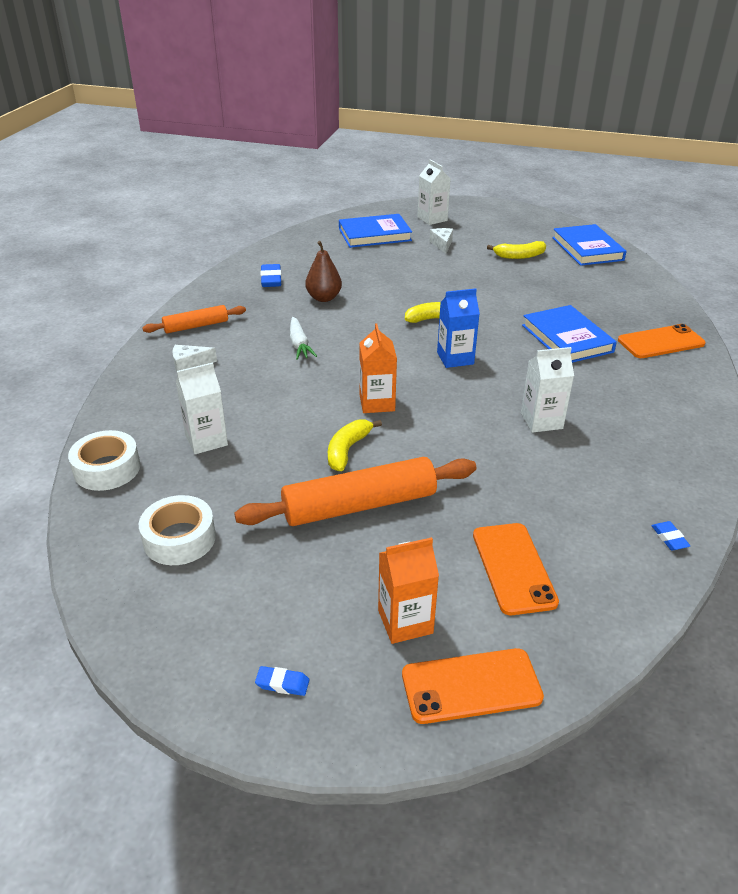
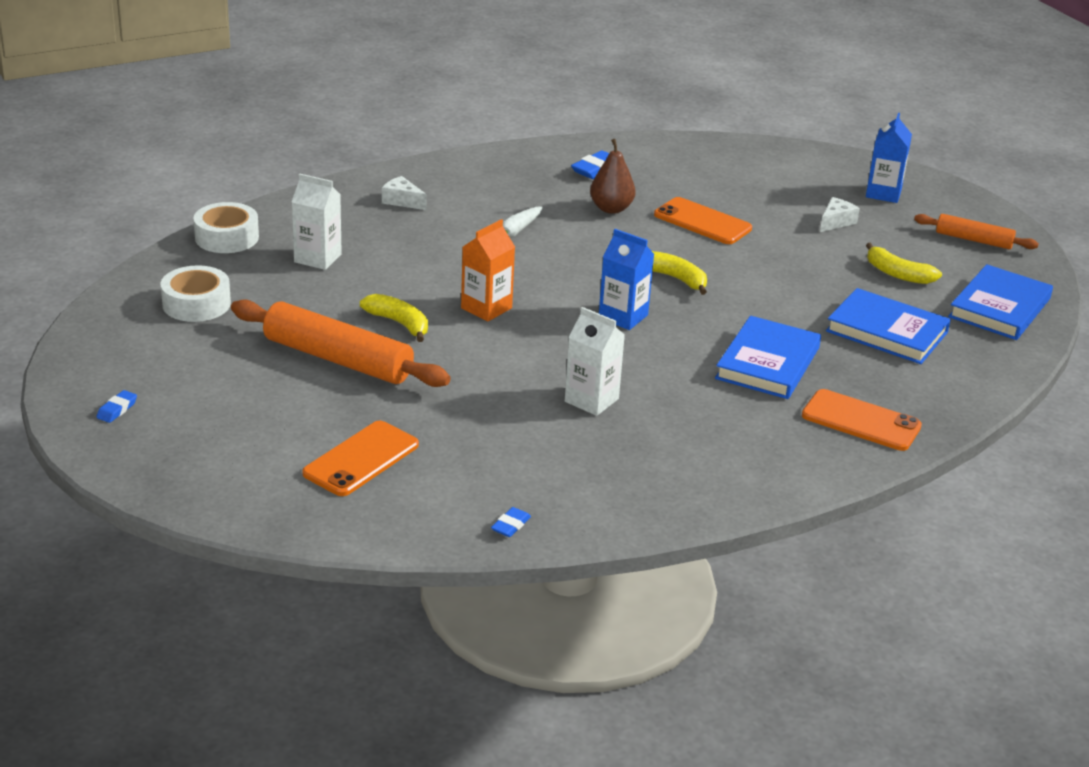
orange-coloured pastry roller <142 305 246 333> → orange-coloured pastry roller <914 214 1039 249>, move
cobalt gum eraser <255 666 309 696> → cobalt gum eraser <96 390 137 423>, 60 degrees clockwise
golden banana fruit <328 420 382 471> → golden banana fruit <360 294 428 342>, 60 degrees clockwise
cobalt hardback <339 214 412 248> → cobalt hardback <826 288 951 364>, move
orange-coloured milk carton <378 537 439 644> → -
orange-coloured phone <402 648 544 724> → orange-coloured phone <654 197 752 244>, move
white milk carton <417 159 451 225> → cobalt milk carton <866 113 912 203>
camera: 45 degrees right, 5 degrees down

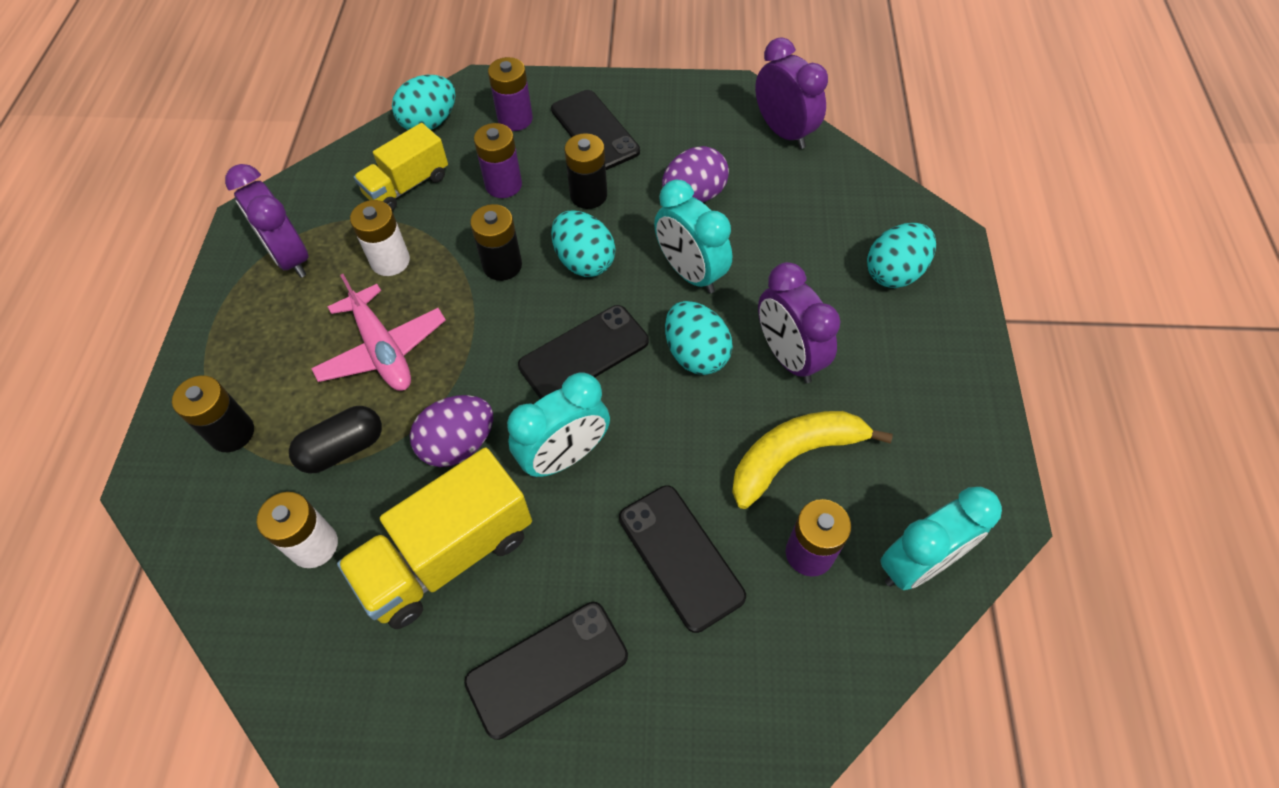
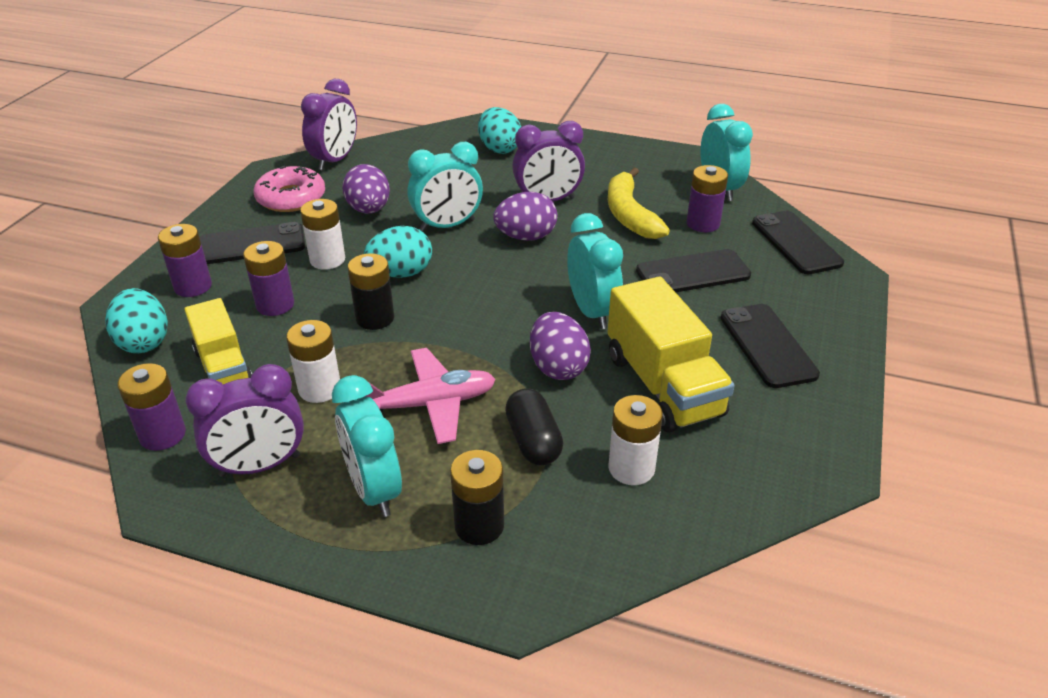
ebony phone <518 305 649 399> → ebony phone <752 211 844 274>, move
ebony AA battery <565 133 607 209> → white AA battery <300 199 345 270>
teal egg shape <665 301 733 375> → royal purple egg shape <493 192 558 241>
royal purple bedside clock <755 37 828 149> → royal purple bedside clock <301 79 357 171>, 135 degrees clockwise
- → royal purple AA battery <117 363 186 451>
- → pink doughnut <254 166 325 212>
- → teal bedside clock <332 375 402 517>
camera: 75 degrees left, 20 degrees down

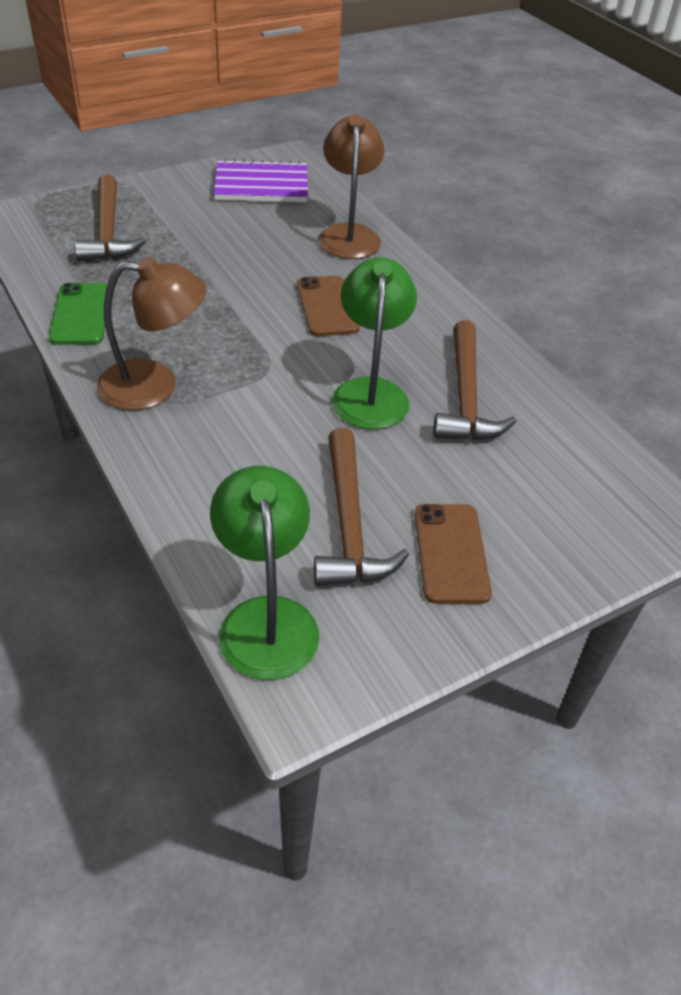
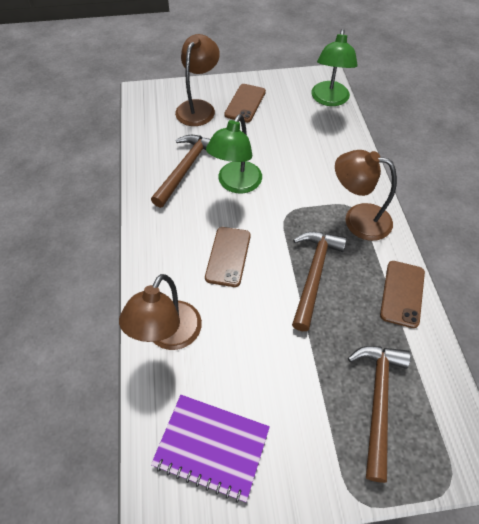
emerald phone <49 283 108 345> → russet phone <380 261 425 328>
russet hammer <314 428 409 586> → russet hammer <292 232 347 331>, move
- → russet reading lamp <175 34 220 126>
camera: 155 degrees left, 10 degrees up

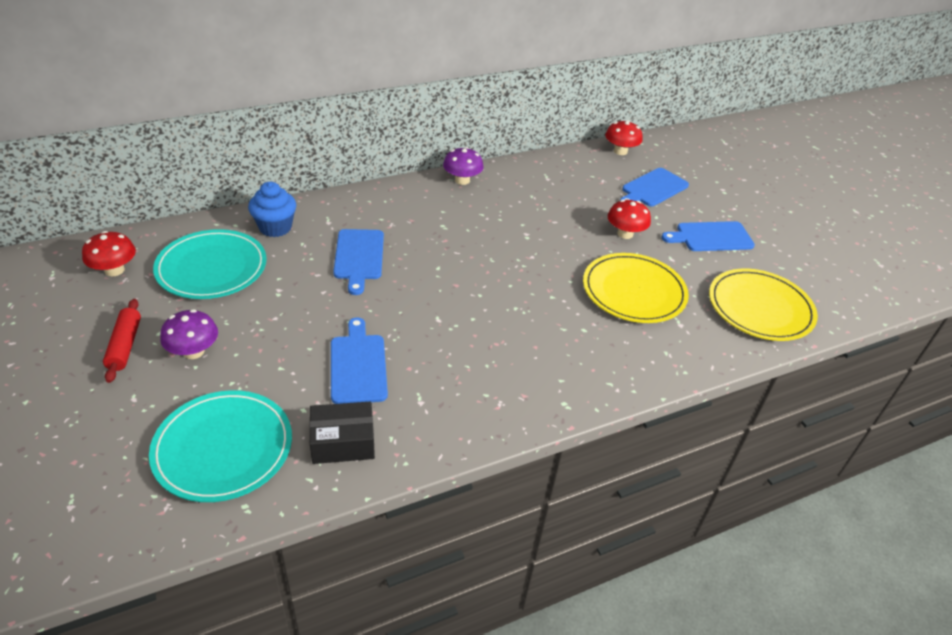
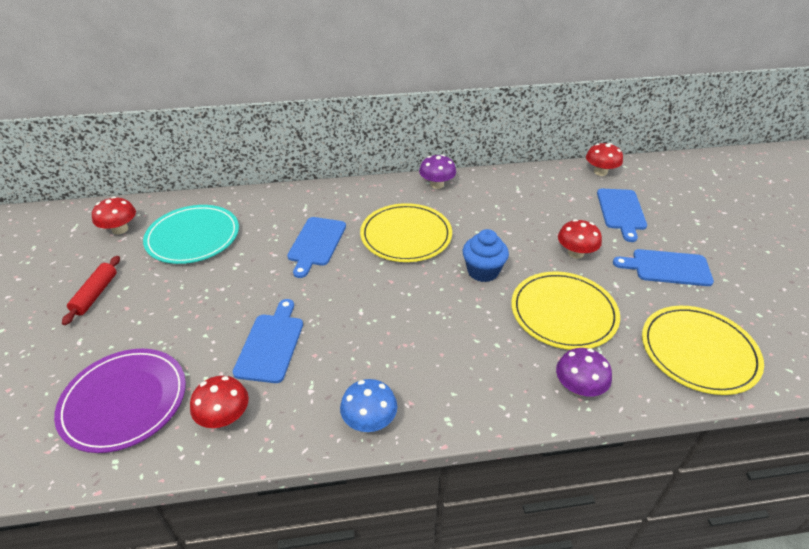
teal flat dish <149 390 292 502> → royal purple flat dish <54 349 186 453>
royal purple fungus <160 309 218 359> → royal purple fungus <556 348 612 397>, move
cobalt muffin <248 182 296 237> → cobalt muffin <463 229 509 282>, move
ebony parcel <309 402 375 464> → scarlet fungus <190 376 249 428>
cobalt cutting board <620 168 689 206> → cobalt cutting board <597 189 647 242>, 60 degrees counterclockwise
- → cobalt fungus <340 379 398 432>
- → golden flat dish <360 203 452 262>
camera: 20 degrees right, 0 degrees up

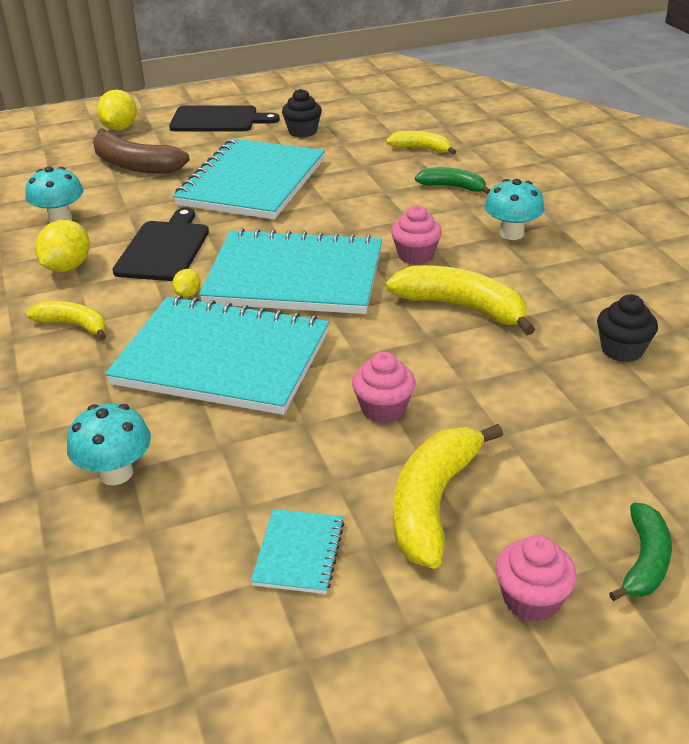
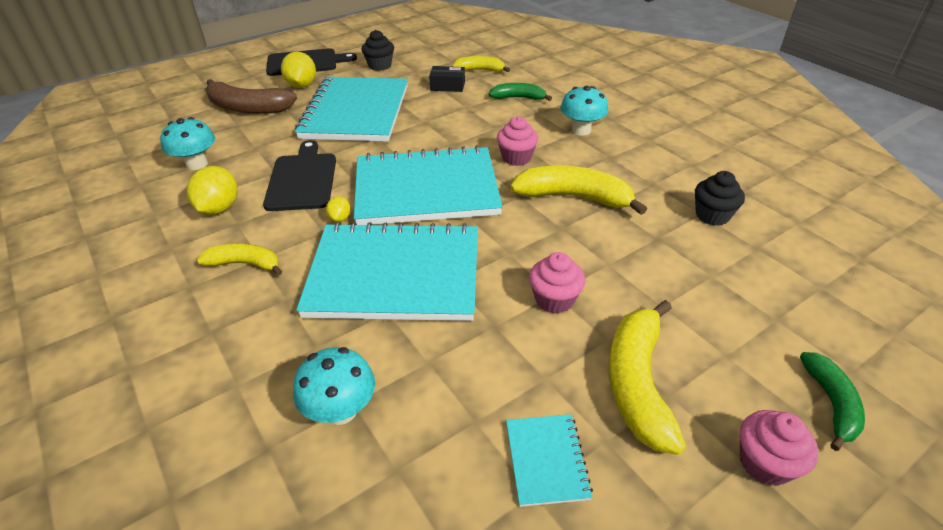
golden toy lemon <97 90 137 130> → golden toy lemon <281 52 316 88>, move
- → ebony parcel <429 66 465 92>
camera: 15 degrees left, 5 degrees up

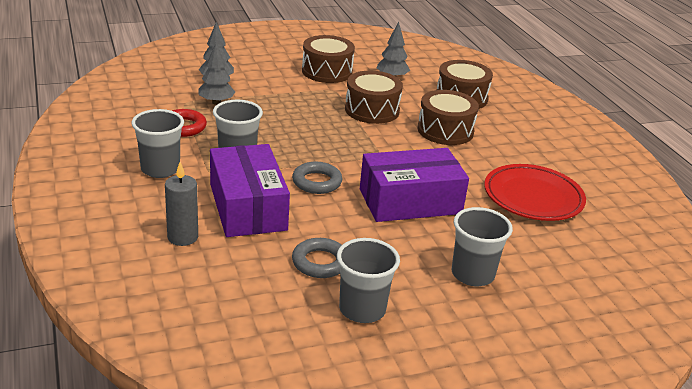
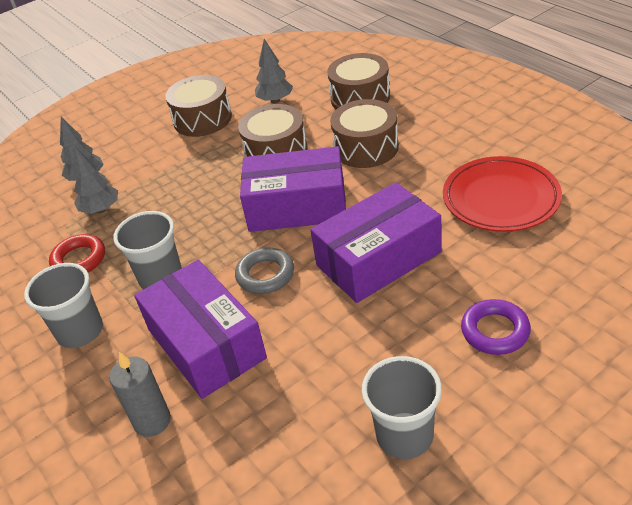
grey torus <292 238 341 278> → -
grey beaker <452 207 513 286> → royal purple torus <461 299 531 355>
- → royal purple parcel <240 146 346 232>
camera: 10 degrees left, 10 degrees up

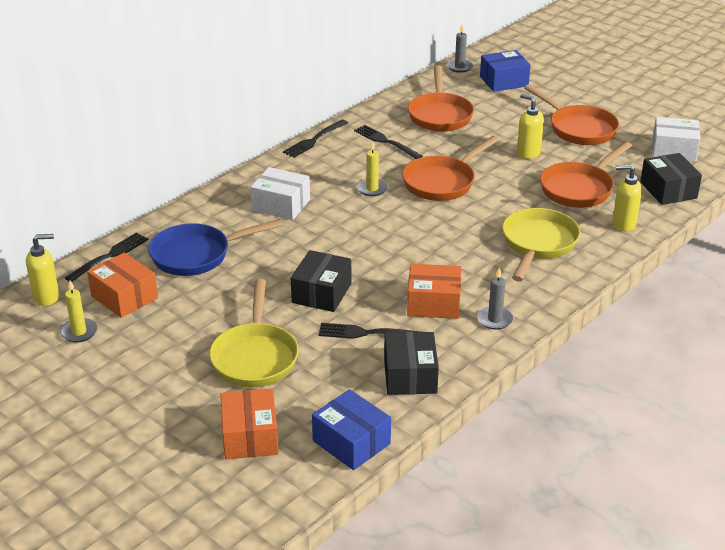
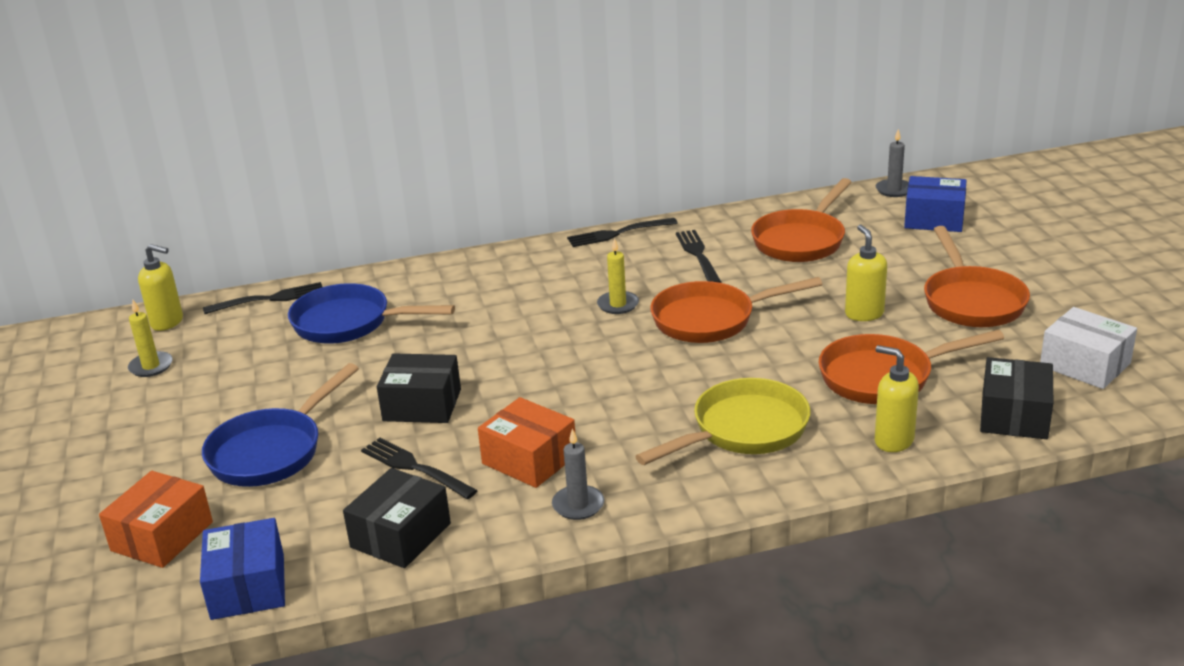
orange-coloured parcel <87 253 158 318> → -
golden pan <209 279 299 388> → cobalt pan <202 363 359 487>
white parcel <251 167 310 220> → -
ebony parcel <291 250 351 312> → ebony parcel <377 353 461 423>, 45 degrees clockwise
camera: 35 degrees right, 5 degrees down

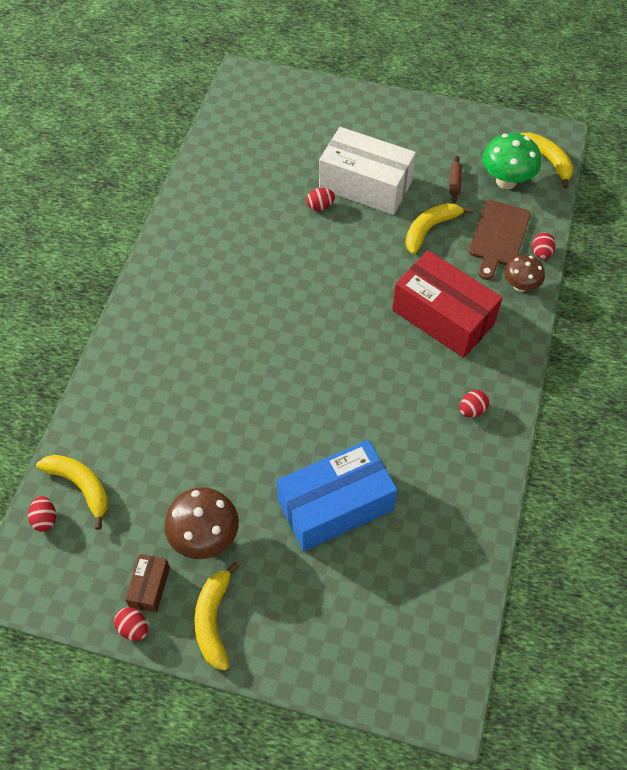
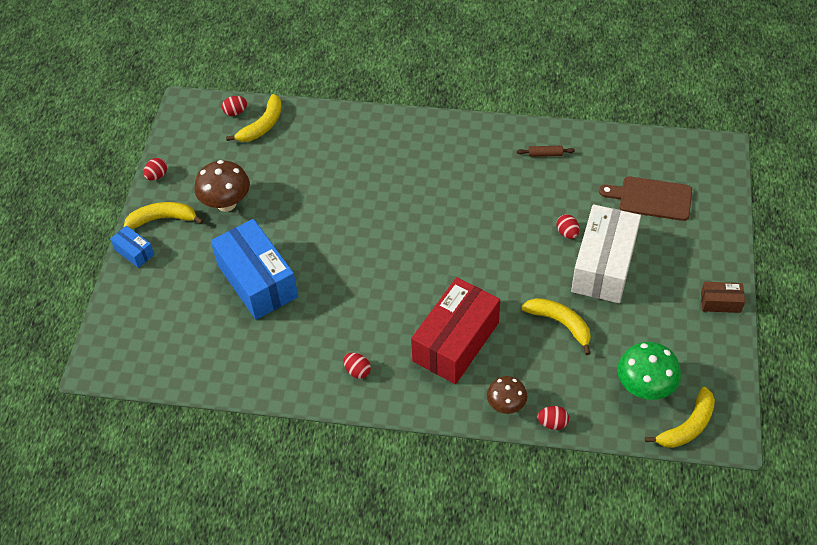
russet parcel <125 554 170 613> → russet parcel <701 282 745 313>, move
russet pastry roller <449 156 462 203> → russet pastry roller <517 146 575 157>, move
russet cutting board <468 200 531 280> → russet cutting board <599 176 692 221>, move
- → cobalt parcel <110 226 155 268>
camera: 85 degrees right, 5 degrees down

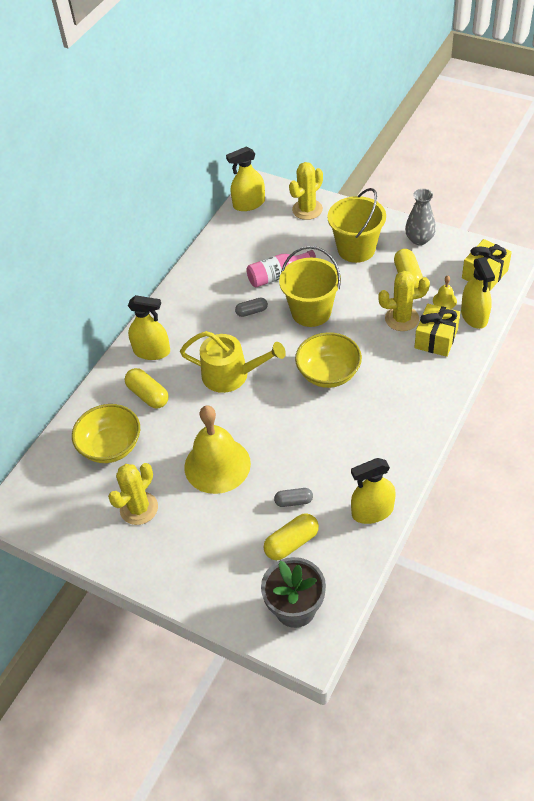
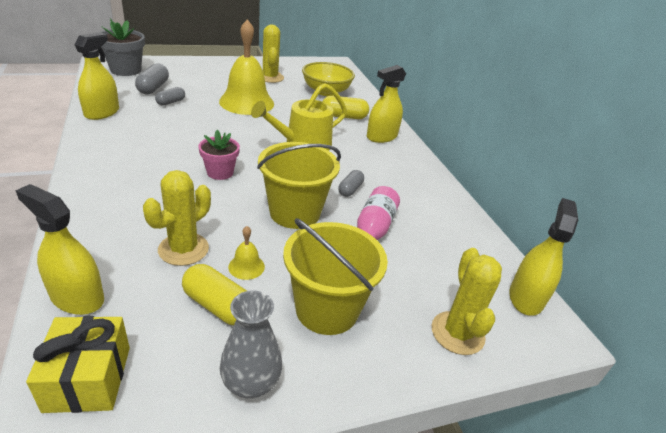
golden pill <263 513 319 560> → grey pill <135 63 169 94>
golden serving bowl <295 332 362 388> → pink potted plant <198 130 240 180>
golden wrapped gift <414 304 460 357> → -
golden school bell <433 276 457 309> → golden school bell <228 226 265 280>, move
camera: 125 degrees right, 15 degrees down

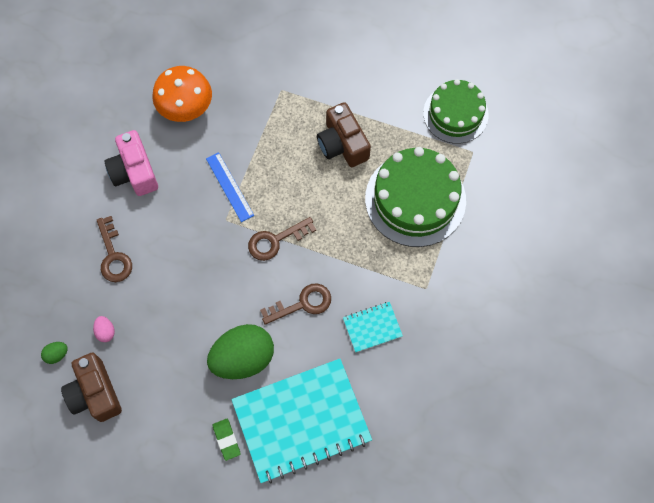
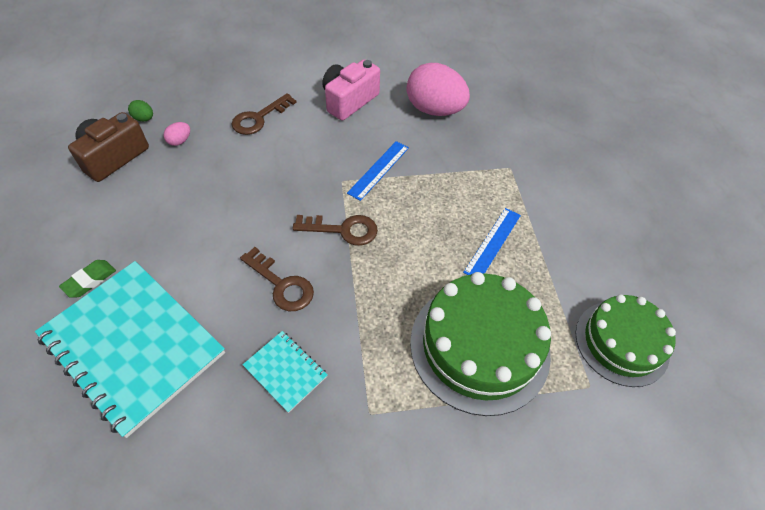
orange-coloured fungus <152 66 212 122> → pink egg shape <407 63 470 116>
emerald egg shape <207 324 274 379> → -
russet key <248 217 316 261> → russet key <292 215 378 246>, 150 degrees clockwise
russet compact camera <317 102 371 167> → cobalt ruler <463 208 521 275>
camera: 60 degrees right, 15 degrees down

